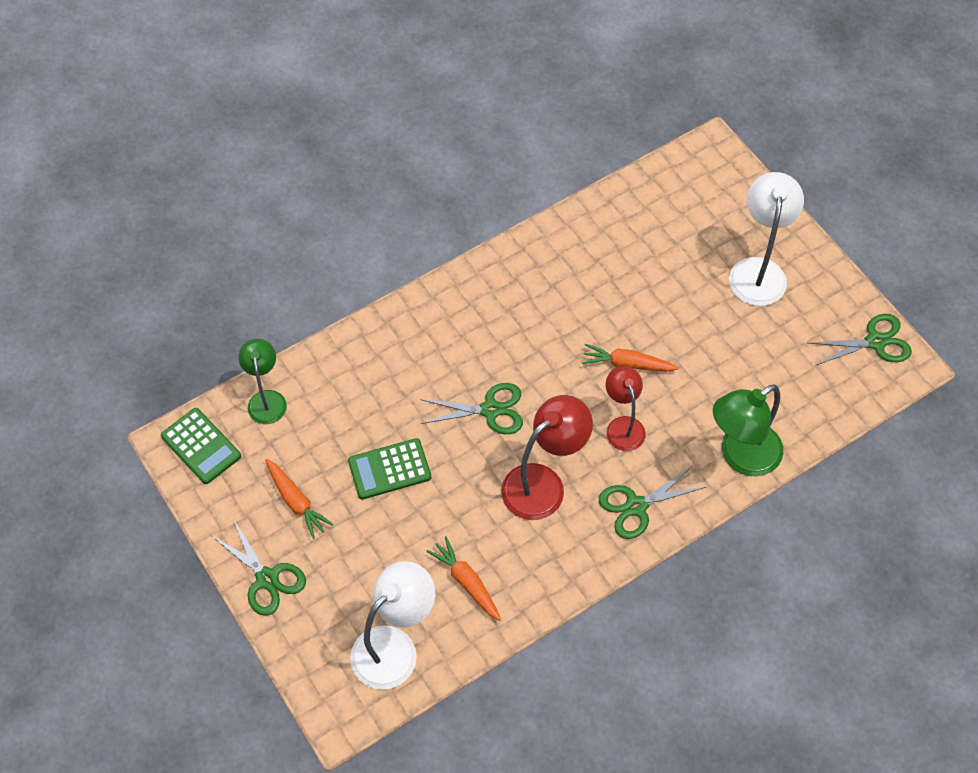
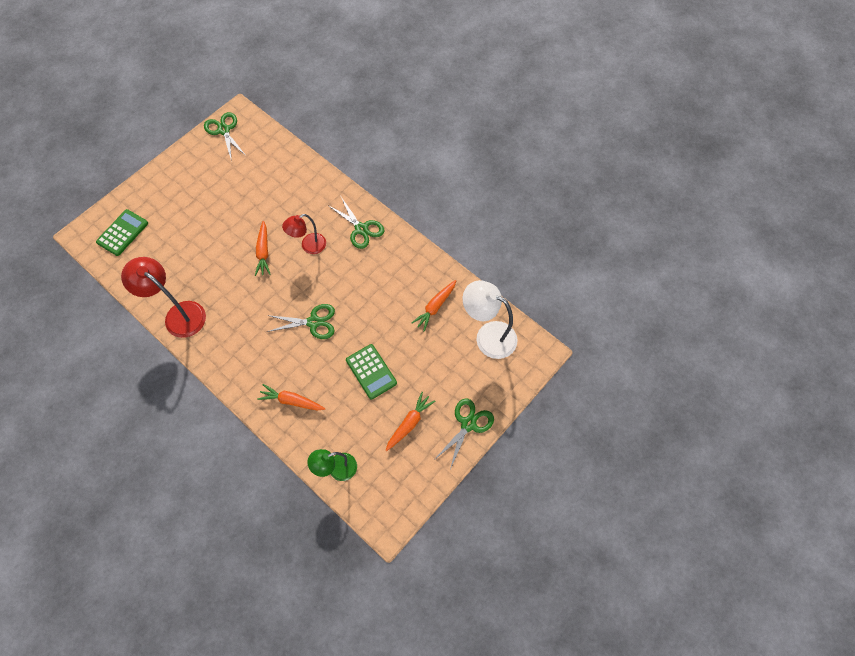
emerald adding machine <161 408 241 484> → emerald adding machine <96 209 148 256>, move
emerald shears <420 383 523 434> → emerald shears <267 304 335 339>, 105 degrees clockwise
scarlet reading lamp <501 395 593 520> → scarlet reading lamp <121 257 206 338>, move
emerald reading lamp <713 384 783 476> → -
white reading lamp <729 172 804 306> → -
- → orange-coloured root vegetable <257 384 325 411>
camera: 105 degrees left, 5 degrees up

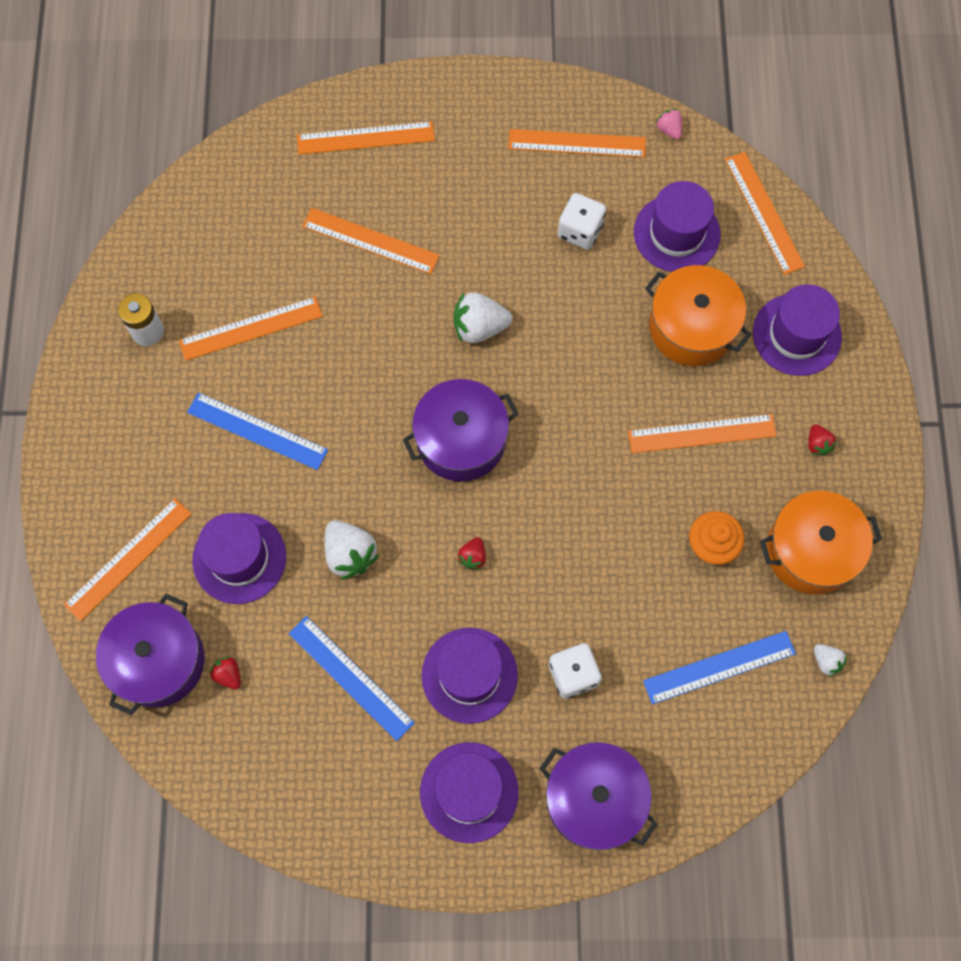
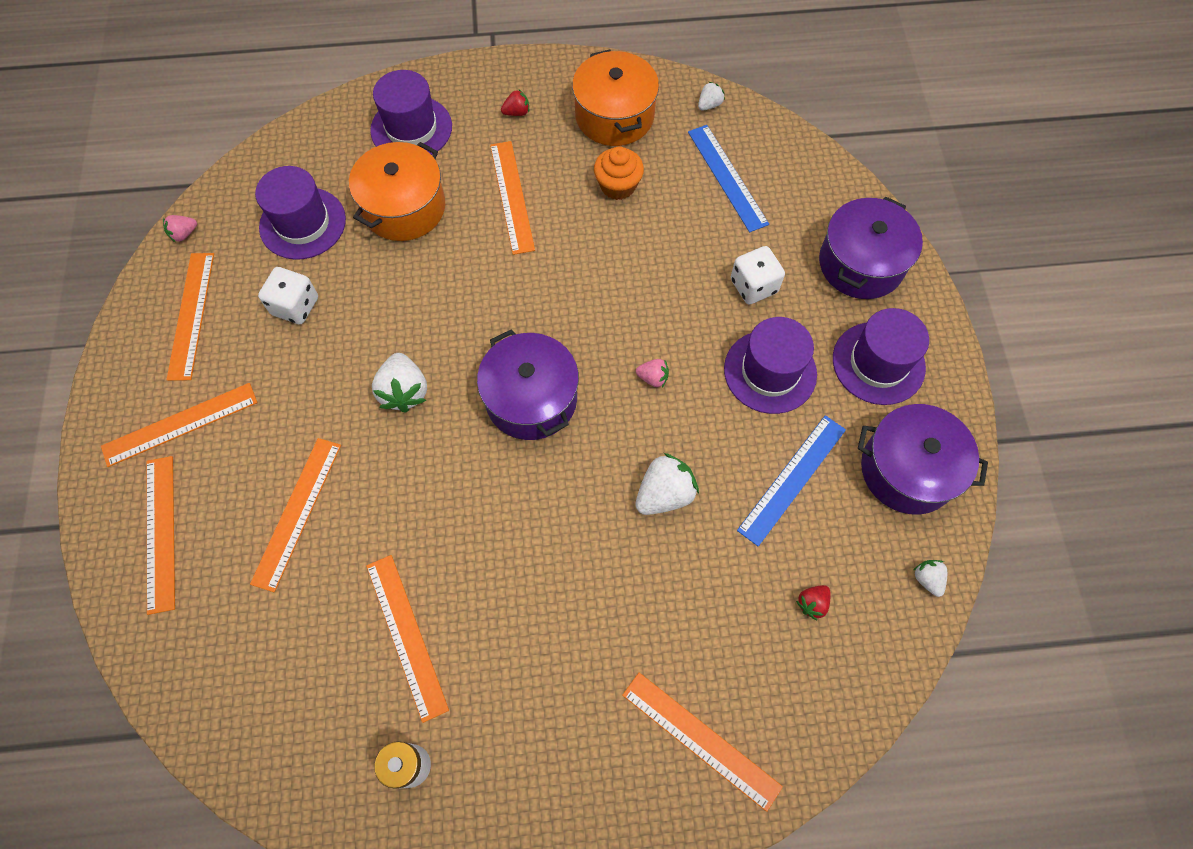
royal purple cooking pot <96 594 205 715> → royal purple cooking pot <858 404 988 515>, move
cobalt ruler <187 392 328 470> → -
royal purple tall hat <192 513 286 604> → -
scarlet strawberry <458 537 486 570> → pink strawberry <636 359 669 387>
orange-coloured ruler <725 152 805 275> → orange-coloured ruler <101 383 258 467>, move
- → white strawberry <914 560 947 597>
camera: 95 degrees left, 5 degrees down

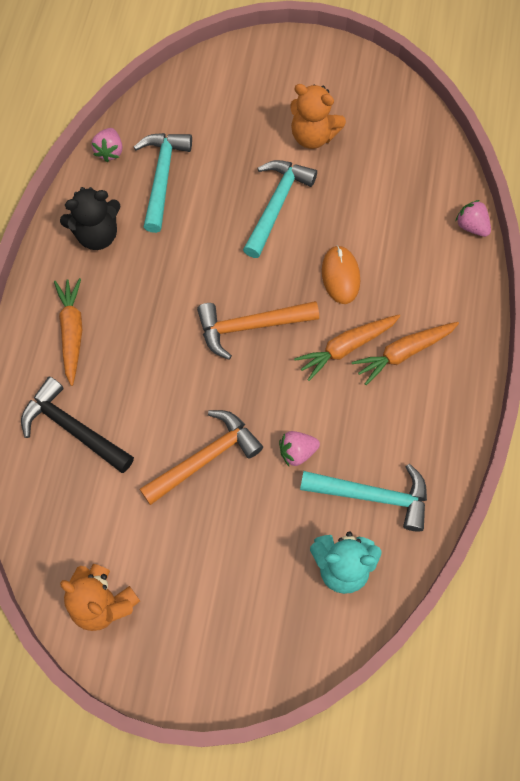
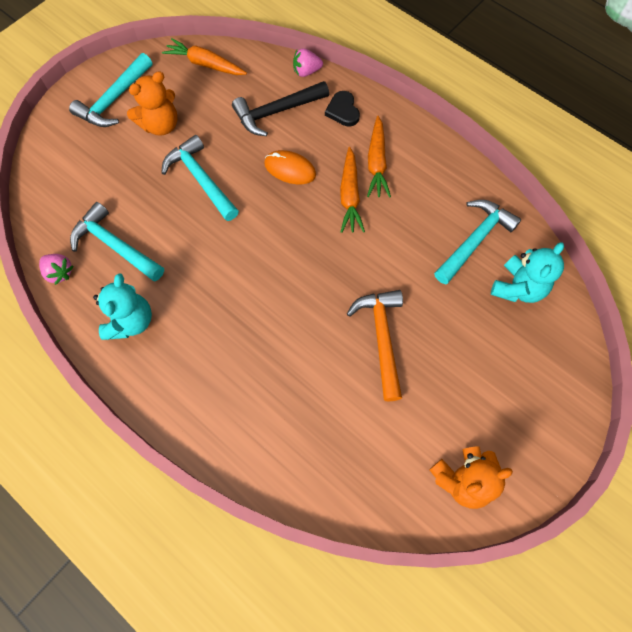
ebony hammer <21 377 134 473> → ebony hammer <232 81 329 136>, move
orange-coloured root vegetable <54 278 82 386> → orange-coloured root vegetable <162 38 247 75>, move
ebony teddy <60 187 121 250> → teal teddy <93 273 152 340>
orange-coloured hammer <197 301 319 360> → -
pink strawberry <279 431 320 466> → -
- → teal hammer <69 53 153 127>
- → ebony heart shape <325 91 360 127>
camera: 60 degrees left, 0 degrees up

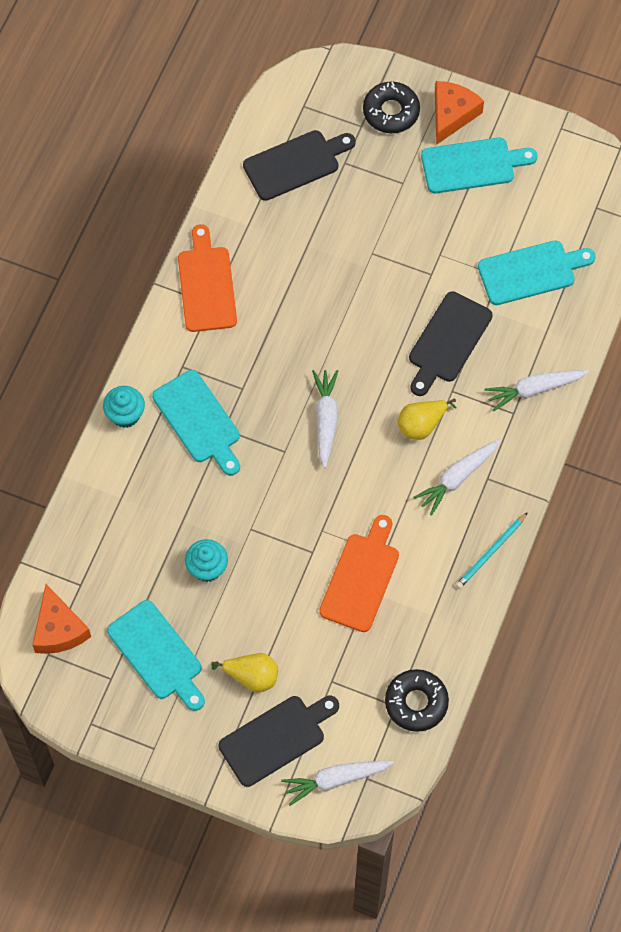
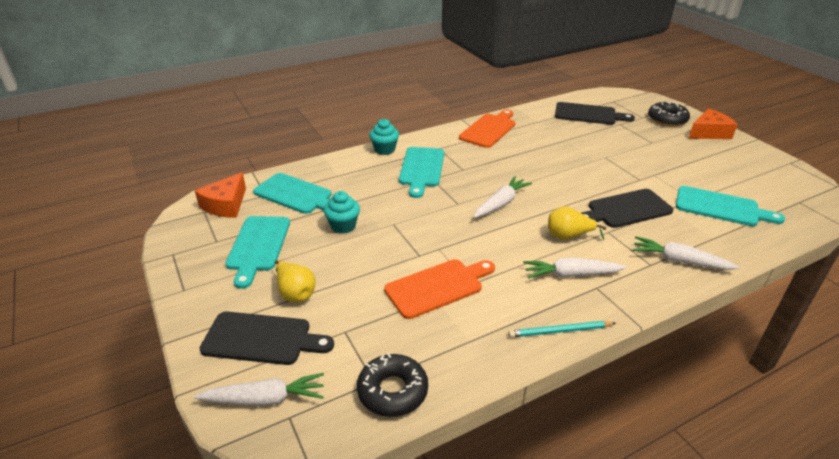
white root vegetable <281 761 394 806> → white root vegetable <194 373 324 406>, 150 degrees clockwise
teal cutting board <421 138 537 193> → teal cutting board <253 173 332 214>, move
camera: 40 degrees right, 30 degrees down

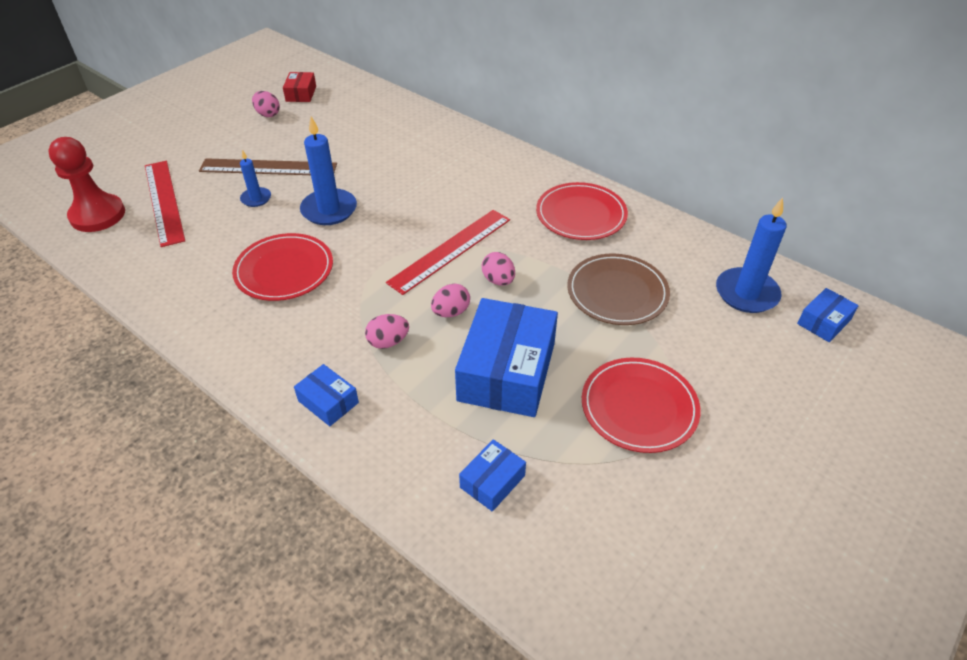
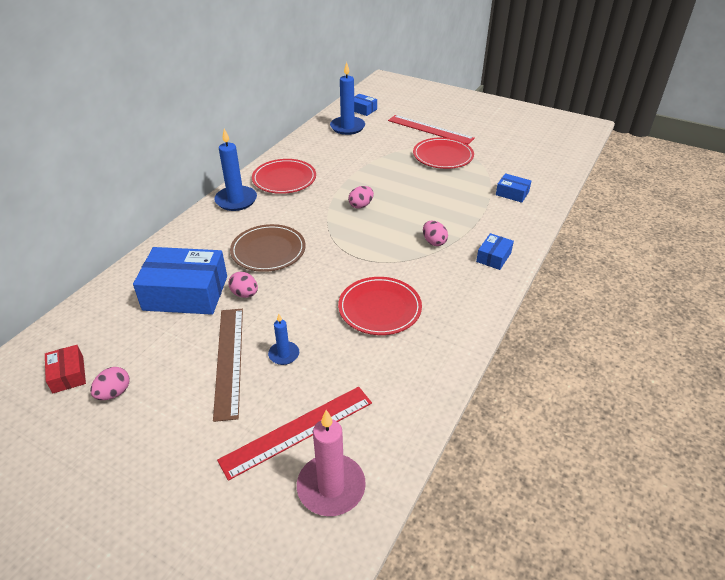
scarlet pawn <48 137 125 232> → pink candle <297 410 366 516>
scarlet parcel <283 72 316 102> → scarlet parcel <45 345 86 393>, 75 degrees clockwise
cobalt candle <300 116 357 225> → cobalt candle <214 129 257 211>, move
scarlet ruler <386 210 510 295> → scarlet ruler <388 115 475 145>, move
pink egg shape <431 284 470 317> → pink egg shape <228 272 258 298>, move
cobalt parcel <455 298 558 417> → cobalt parcel <133 247 227 315>, move
russet flat dish <567 253 670 325> → russet flat dish <230 224 306 272>, move
camera: 100 degrees left, 5 degrees down

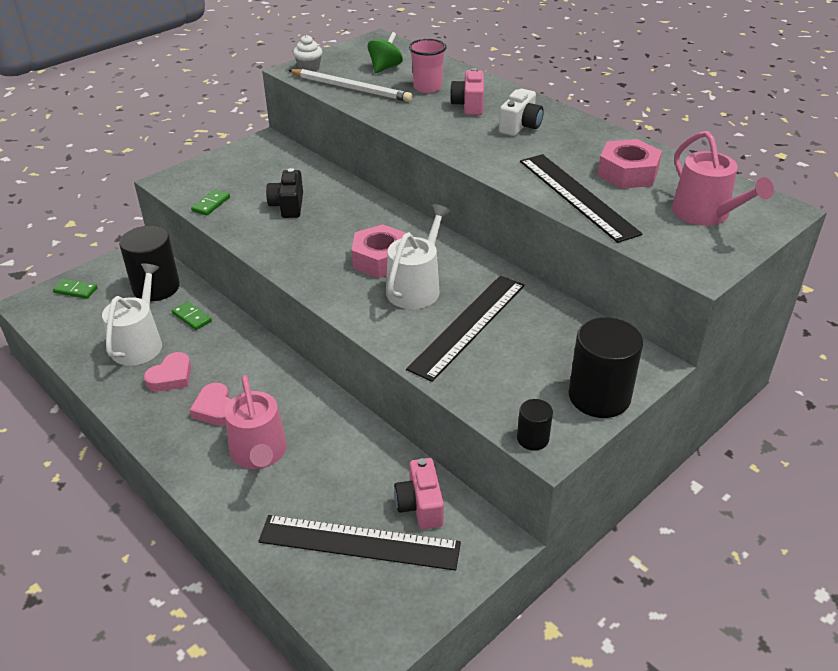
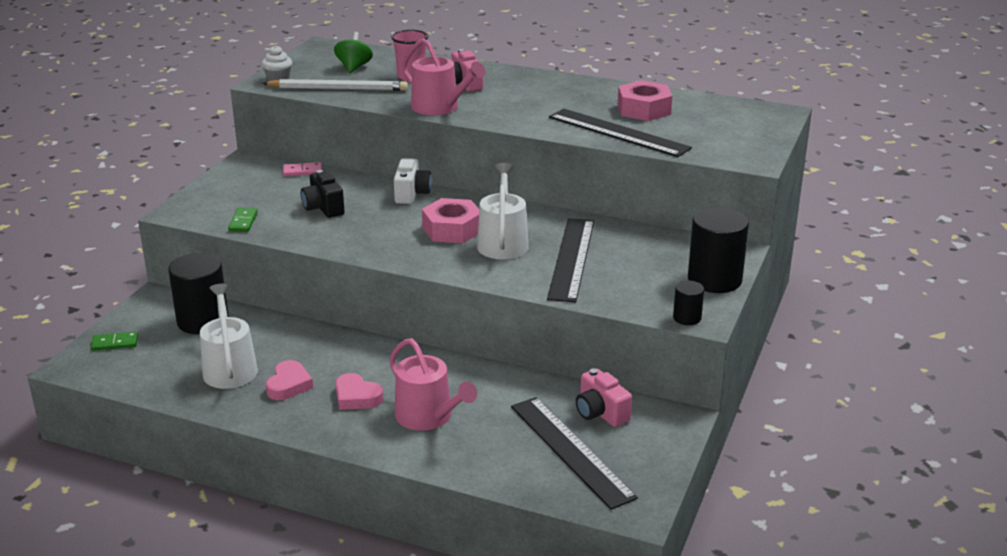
emerald domino piece <172 301 212 330> → -
ebony ruler <258 515 461 571> → ebony ruler <511 397 638 510>, 75 degrees clockwise
white compact camera <499 89 544 136> → white compact camera <394 158 432 204>, move
pink watering can <672 131 774 226> → pink watering can <402 38 486 115>, move
- → pink domino piece <283 162 322 176>
camera: 25 degrees left, 10 degrees down

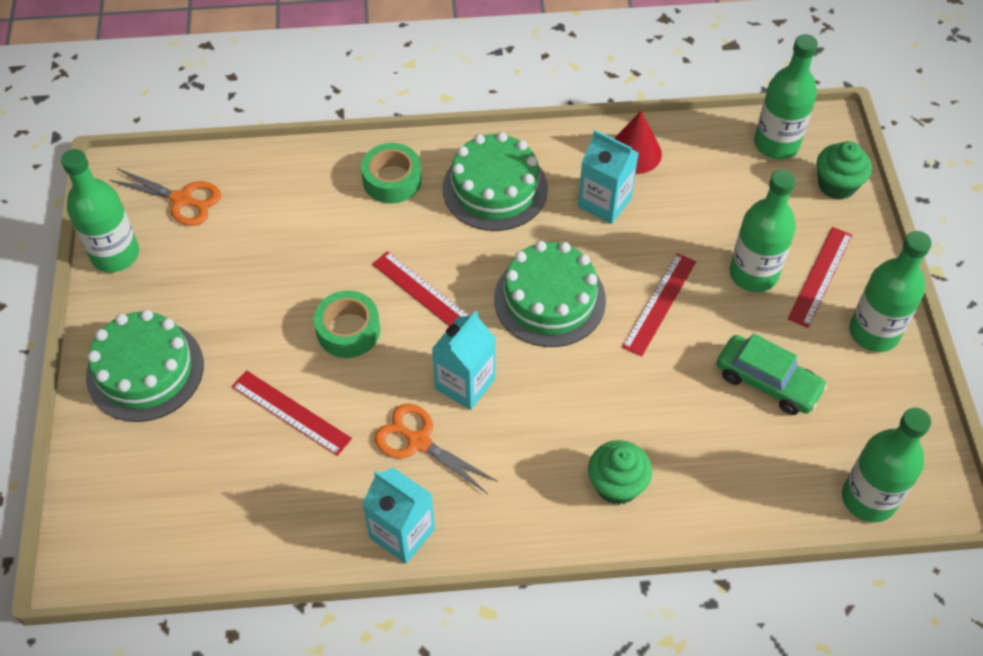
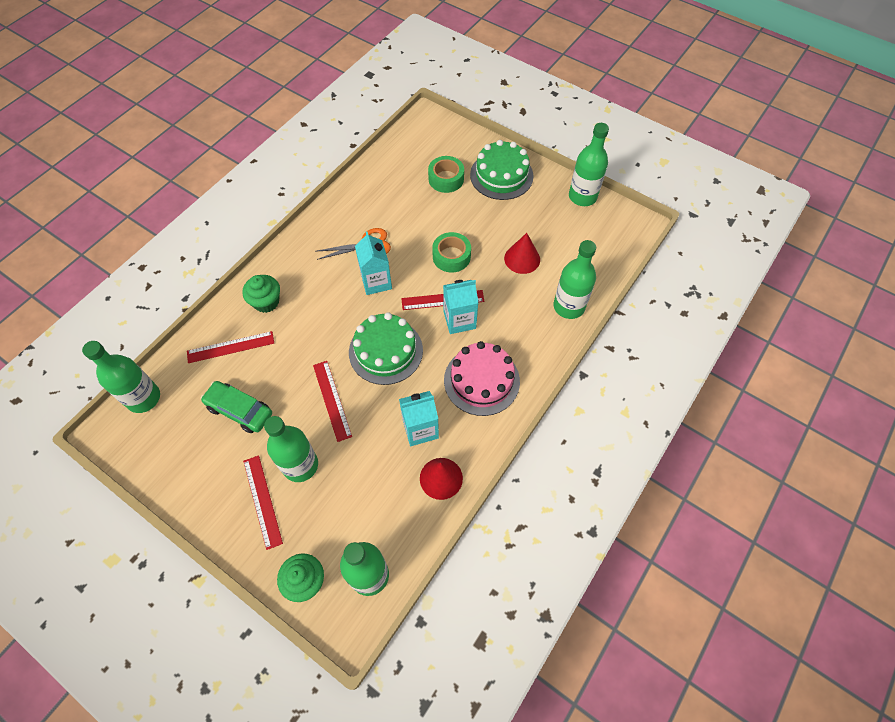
orange-coloured shears <109 168 221 226> → -
scarlet ruler <232 370 352 456> → scarlet ruler <187 331 274 363>, move
emerald roll of tape <361 143 421 204> → emerald roll of tape <428 156 464 193>, move
teal milk carton <362 468 435 564> → teal milk carton <443 280 478 334>, move
emerald layer cake <442 132 548 231> → pink layer cake <444 341 520 416>
emerald automobile <717 333 828 415> → emerald automobile <201 381 272 433>, 45 degrees clockwise
emerald flask <849 231 932 352> → emerald flask <554 240 596 319>, move
- → scarlet cone <504 233 540 274>
camera: 130 degrees right, 5 degrees up

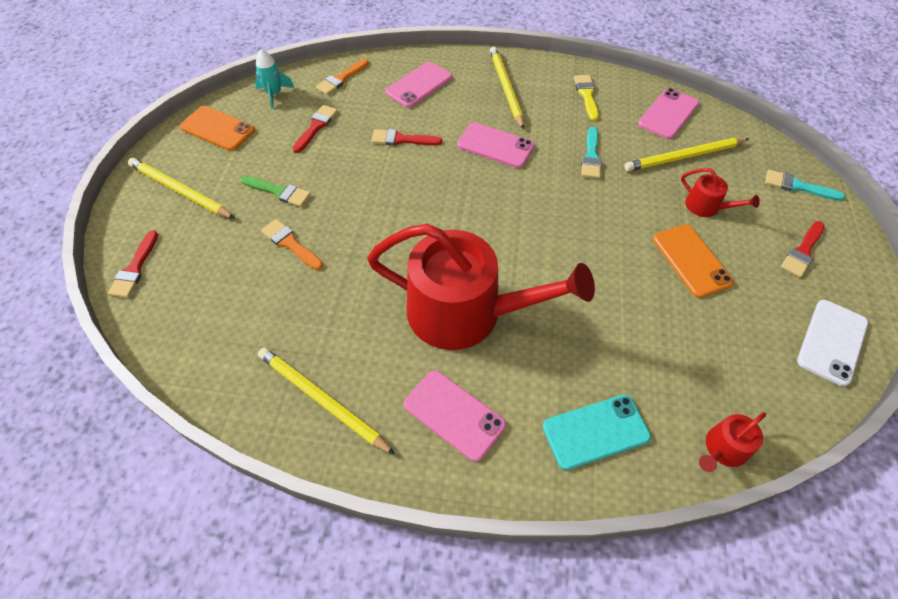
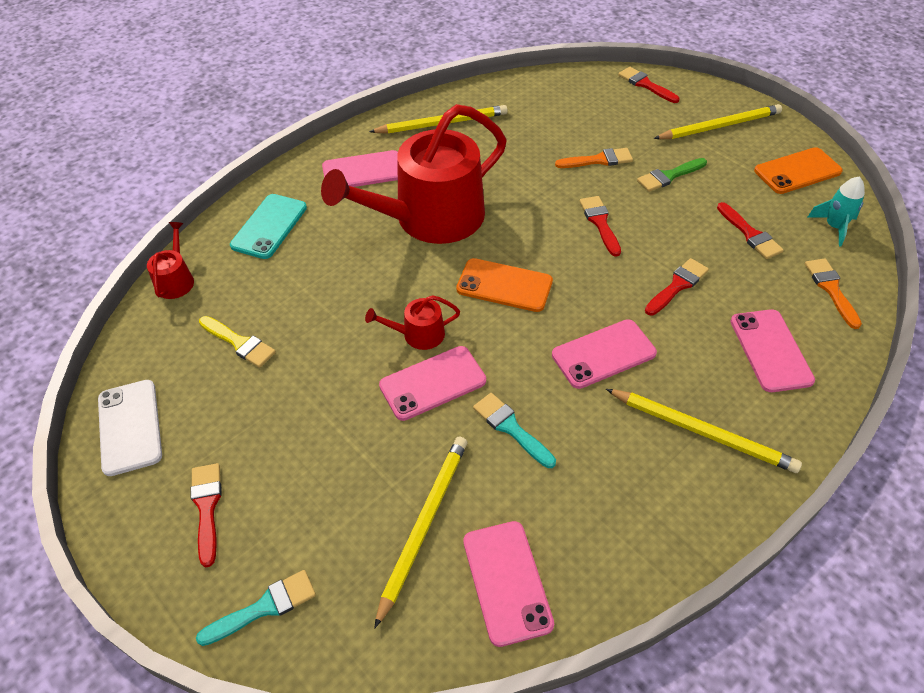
golden paint brush <574 75 599 121> → golden paint brush <199 316 276 368>, move
orange-coloured phone <653 224 734 298> → orange-coloured phone <456 258 553 312>, move
scarlet watering can <681 168 760 217> → scarlet watering can <365 295 460 350>, move
- → pink phone <379 346 486 421>
- → scarlet paint brush <580 196 621 257>
camera: 130 degrees right, 5 degrees down

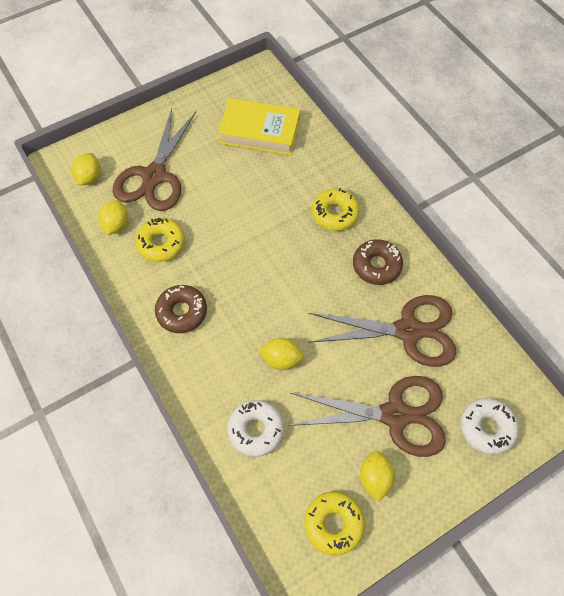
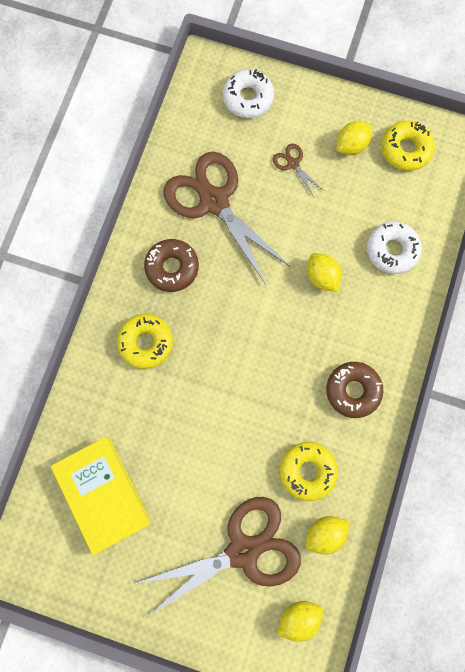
russet shears <289 376 446 457> → russet shears <273 144 324 197>, x0.42
camera: 130 degrees left, 15 degrees up

